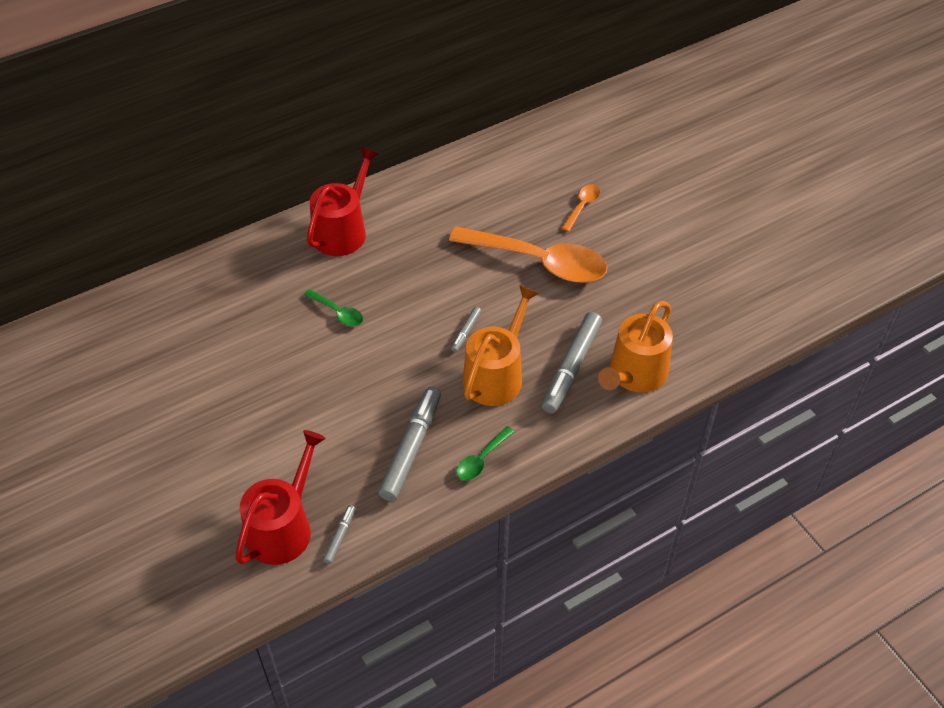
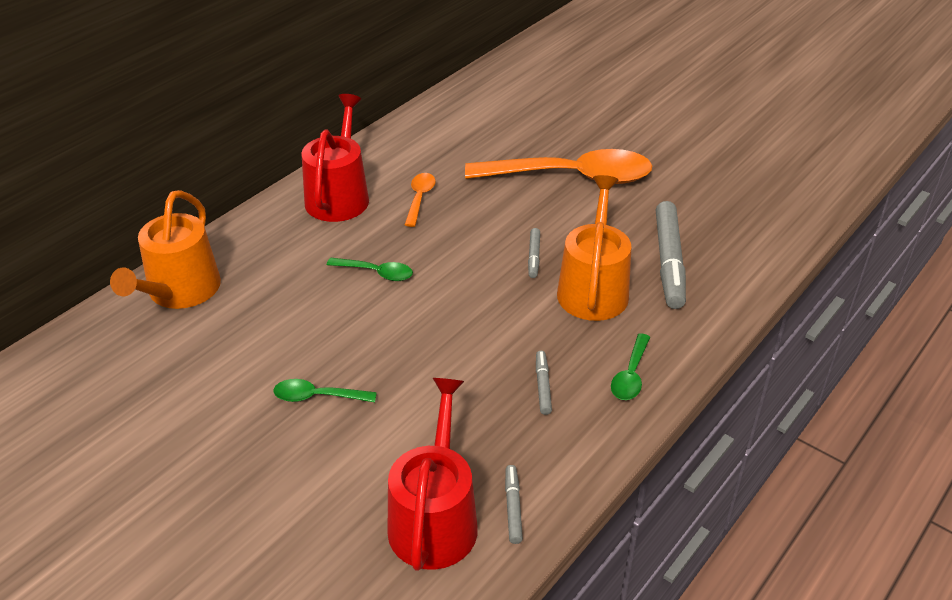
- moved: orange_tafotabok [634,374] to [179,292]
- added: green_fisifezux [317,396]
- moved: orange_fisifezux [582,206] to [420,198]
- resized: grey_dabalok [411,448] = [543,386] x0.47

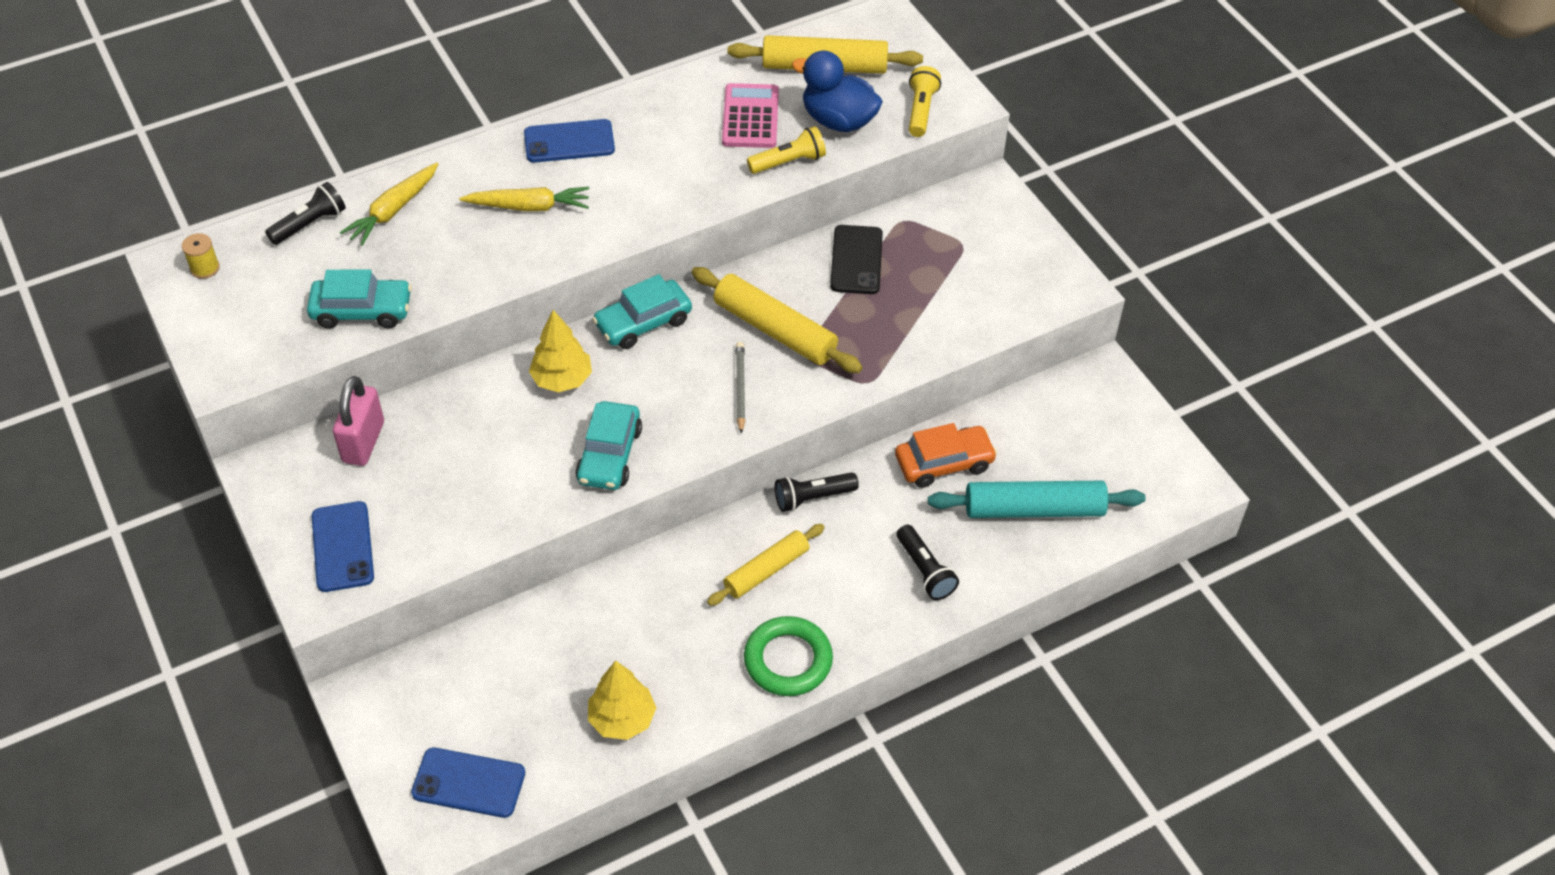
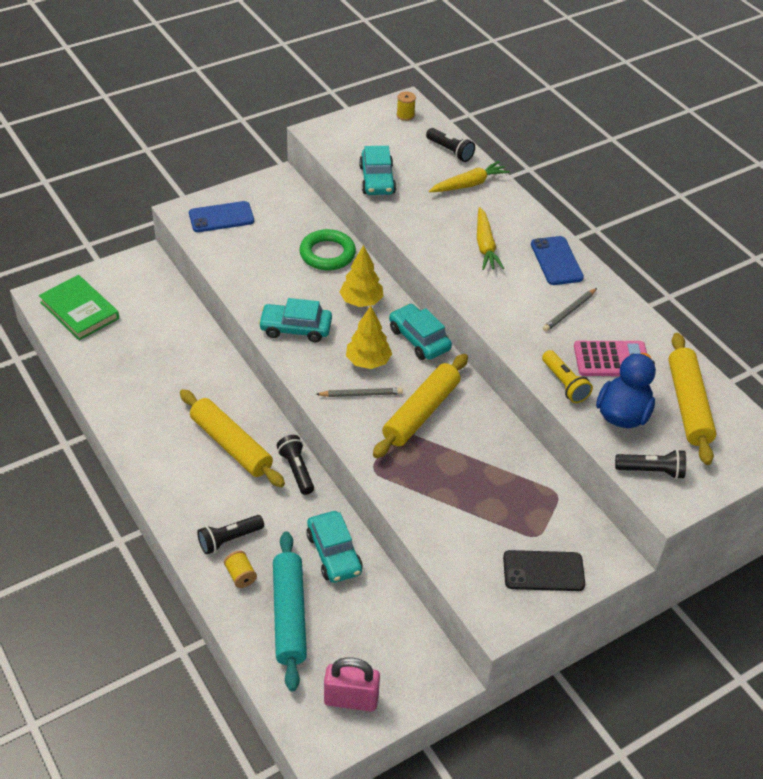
- replaced: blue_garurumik [469,783] to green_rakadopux [79,310]
- resized: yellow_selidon [766,570] = [231,445] x1.51
- added: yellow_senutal [240,575]
- moved: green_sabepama [788,660] to [327,254]
- recoloured: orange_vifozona [944,463] to turquoise_vifozona [334,553]
- moved: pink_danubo [363,442] to [351,699]
- moved: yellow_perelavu [622,719] to [368,361]
- turned: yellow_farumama [393,210] = [469,184] 120 degrees clockwise
- moved: black_garurumik [856,260] to [543,571]
- added: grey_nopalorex [569,312]
- recoloured: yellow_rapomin [921,110] to black_rapomin [651,471]

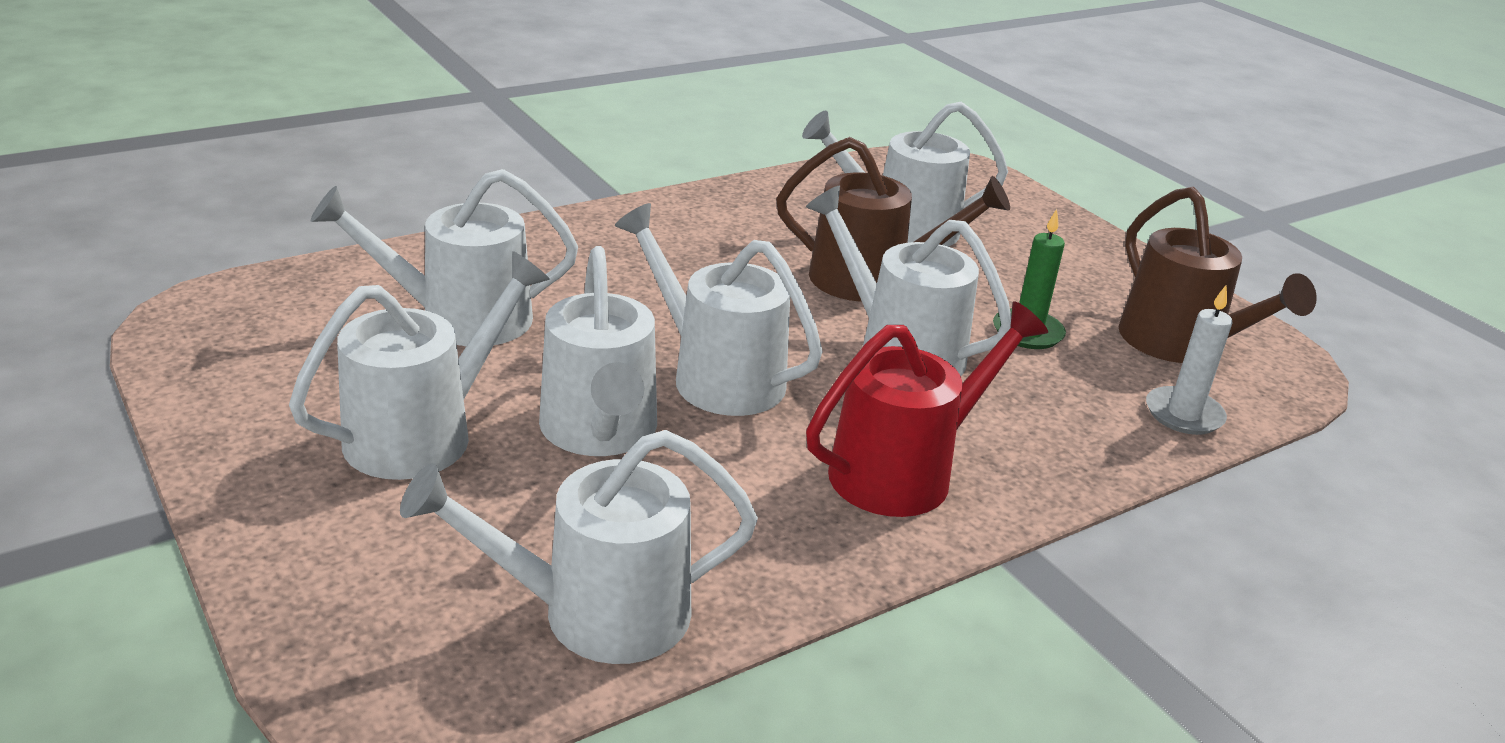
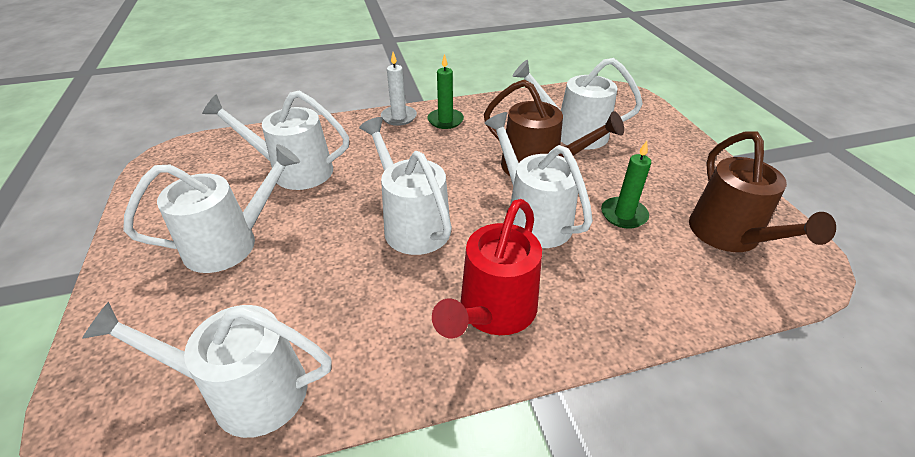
- moved: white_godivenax [1183,414] to [399,117]
- added: green_godivenax [445,120]
- turned: red_tafotabok [904,471] = [493,312] 135 degrees clockwise
- removed: white_tafotabok [600,432]

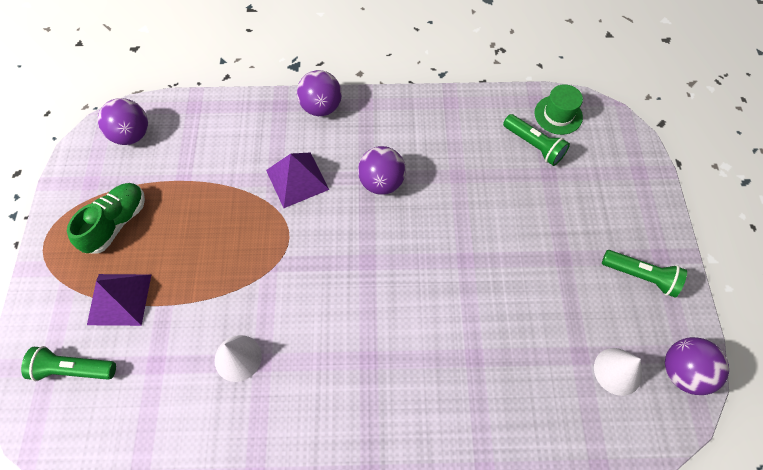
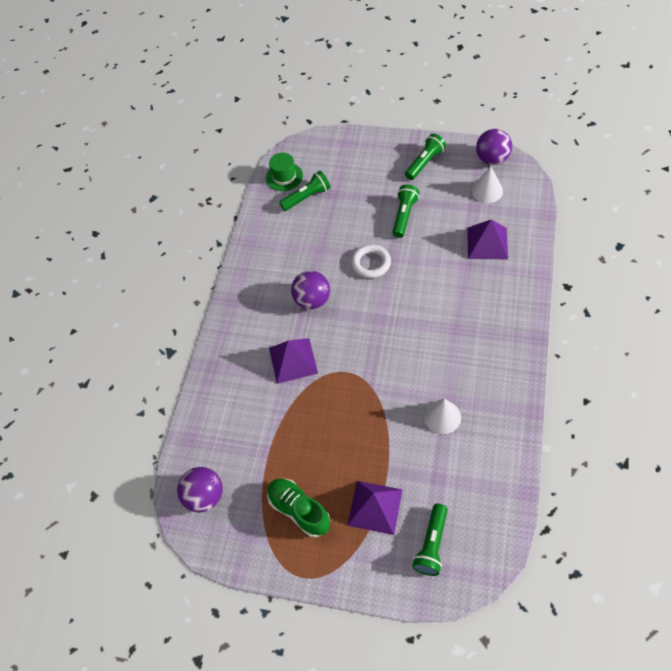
- added: white_sabepama [371,263]
- added: green_rapomin [404,215]
- added: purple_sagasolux [487,243]
- removed: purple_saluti [321,107]

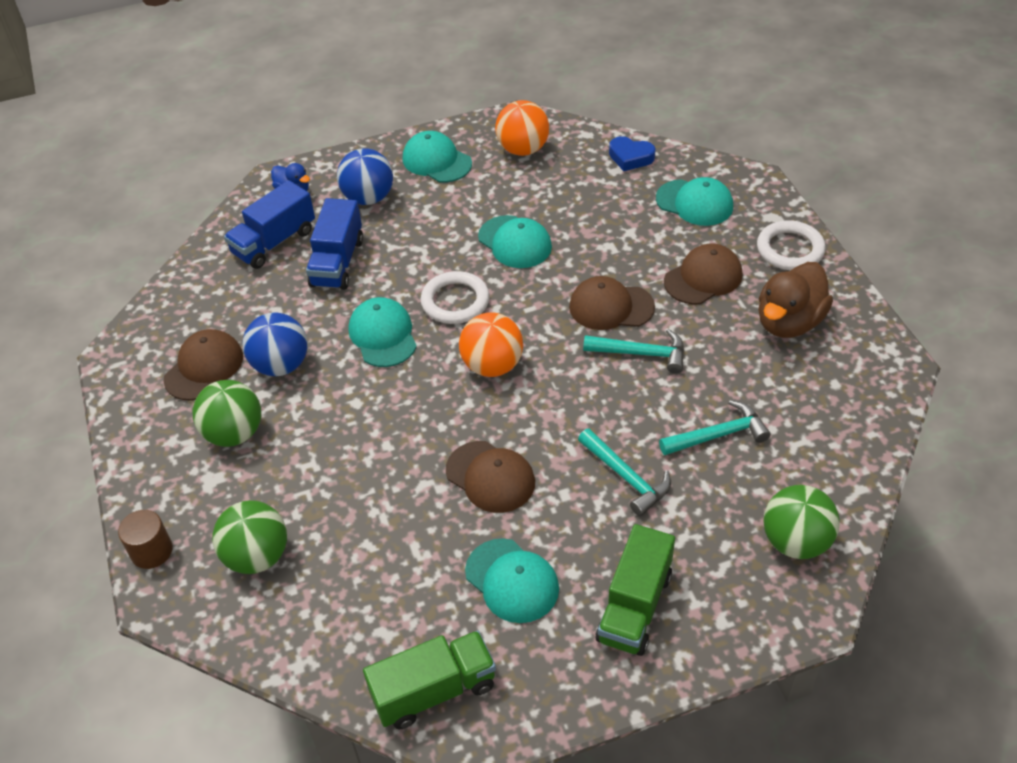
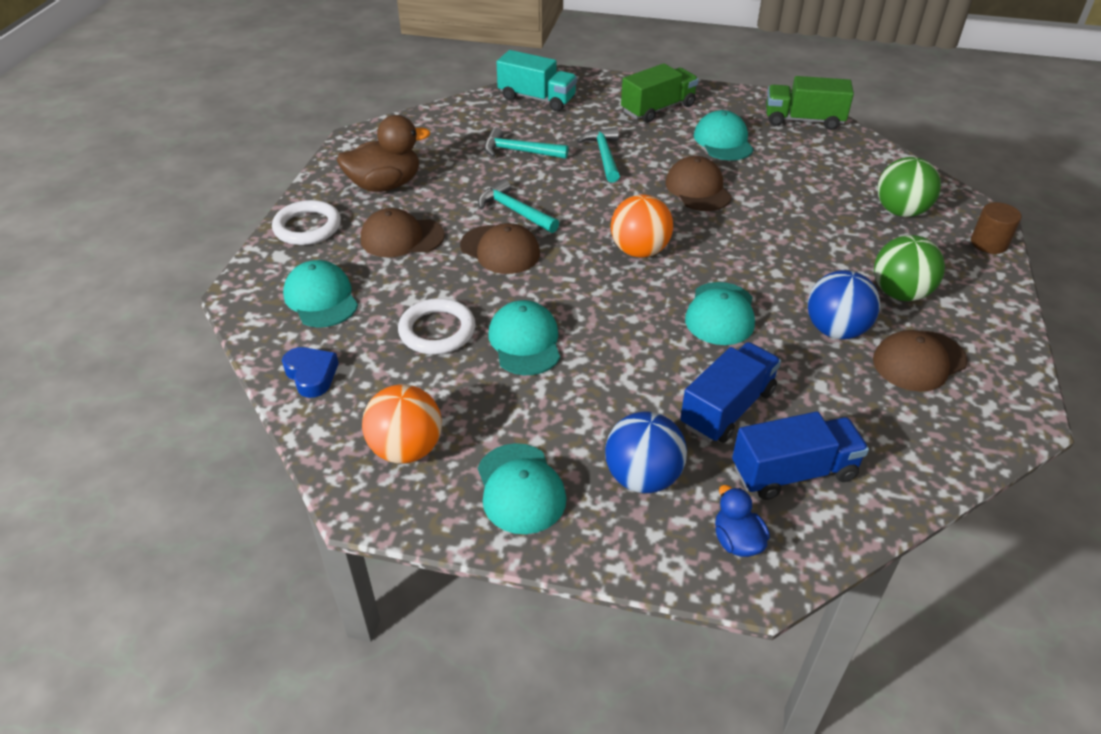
- moved: white_sabepama [455,301] to [437,331]
- replaced: green_saluti [795,541] to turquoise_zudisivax [537,98]

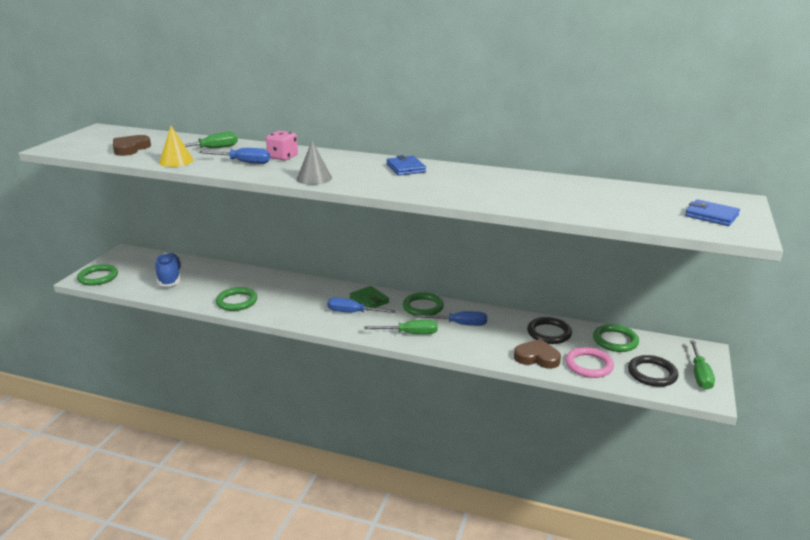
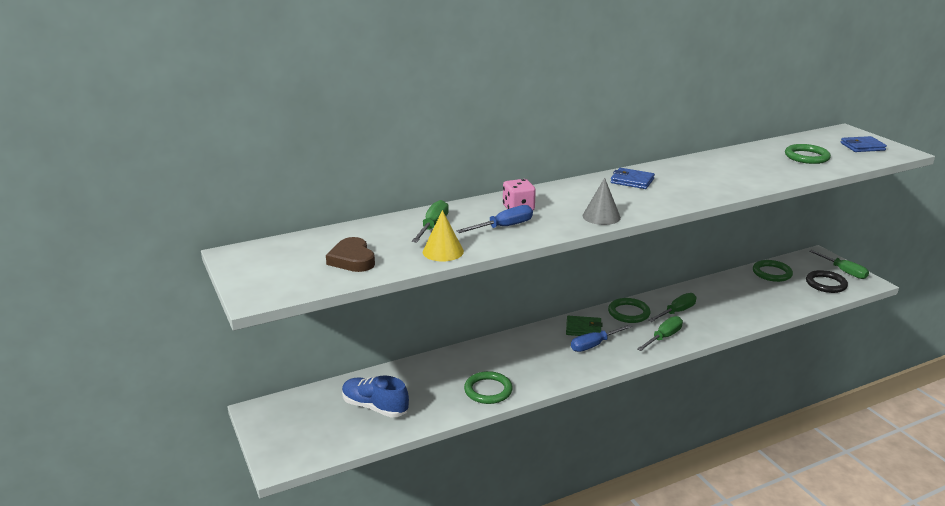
- recoloured: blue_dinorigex [460,324] to green_dinorigex [676,312]
- moved: green_sabepama [98,277] to [806,157]
- removed: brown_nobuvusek [537,357]
- removed: black_sabepama [549,333]
- removed: pink_sabepama [589,365]

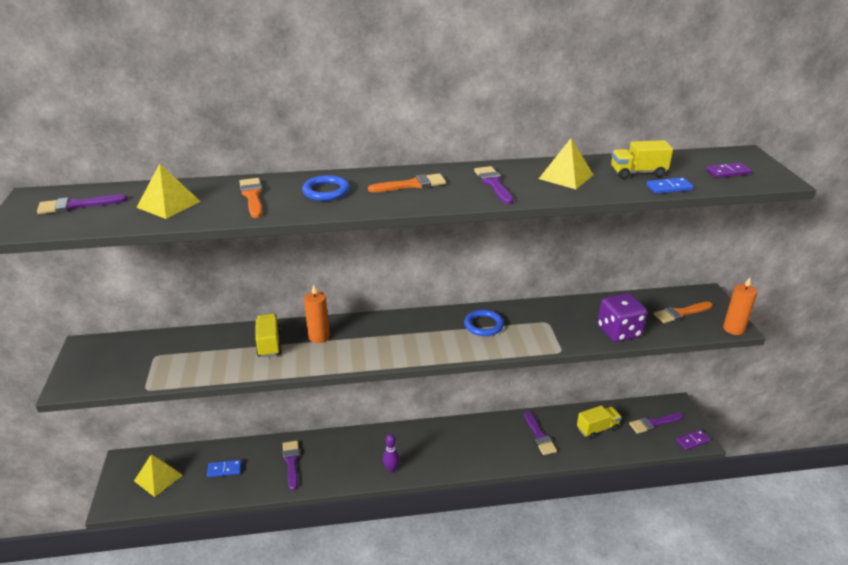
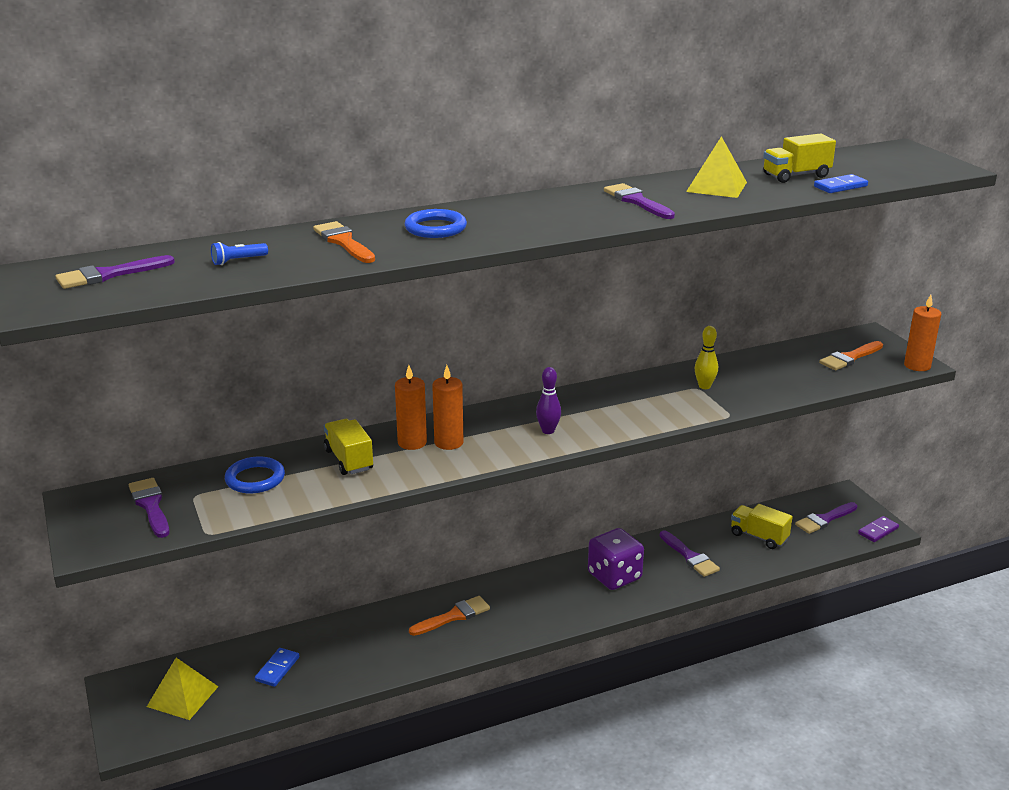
- moved: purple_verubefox [291,462] to [150,506]
- replaced: yellow_sagasolux [168,204] to blue_rapomin [238,261]
- moved: blue_sabepama [483,325] to [255,479]
- turned: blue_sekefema [224,470] = [277,669] 45 degrees counterclockwise
- moved: orange_verubefox [412,185] to [453,616]
- added: orange_godivenax [448,442]
- moved: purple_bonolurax [391,469] to [548,431]
- moved: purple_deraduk [619,332] to [614,576]
- added: yellow_bonolurax [704,386]
- turned: yellow_zudisivax [597,429] = [759,536] 105 degrees counterclockwise
- removed: purple_sekefema [728,172]

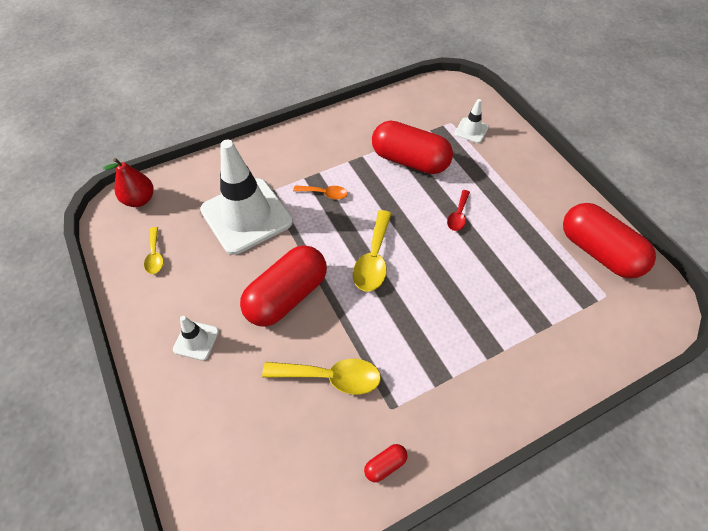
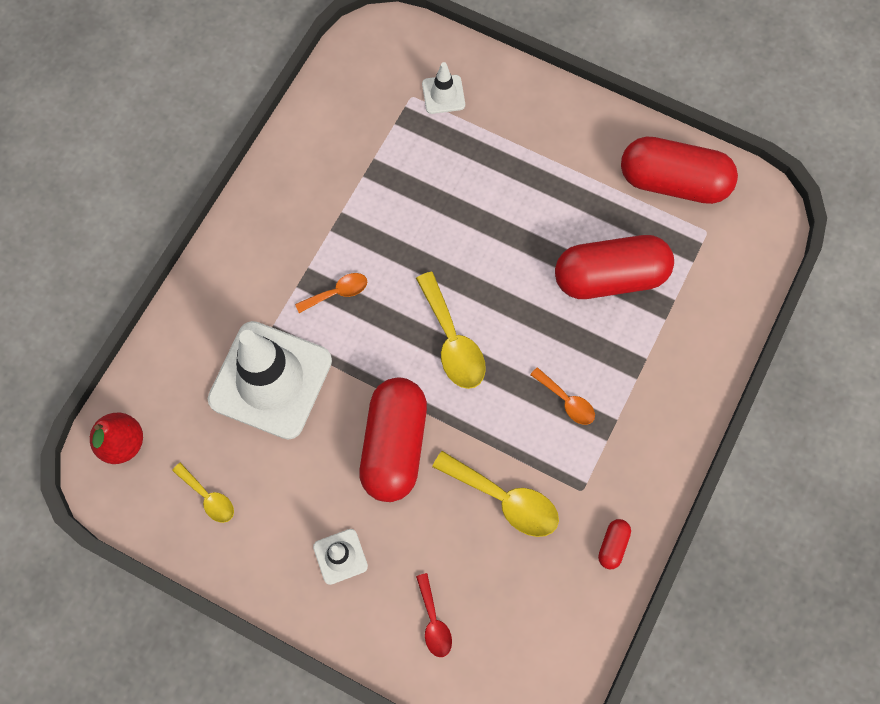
- moved: red_fisifezux [458,215] to [434,622]
- turned: yellow_fisifezux [331,377] = [504,499] 60 degrees clockwise
- added: orange_fisifezux [566,401]
- moved: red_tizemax [409,161] to [610,277]

